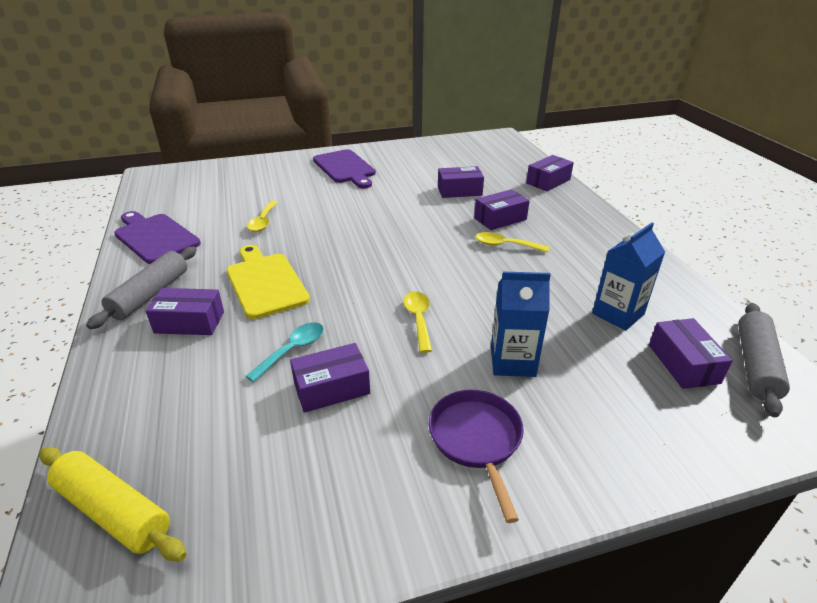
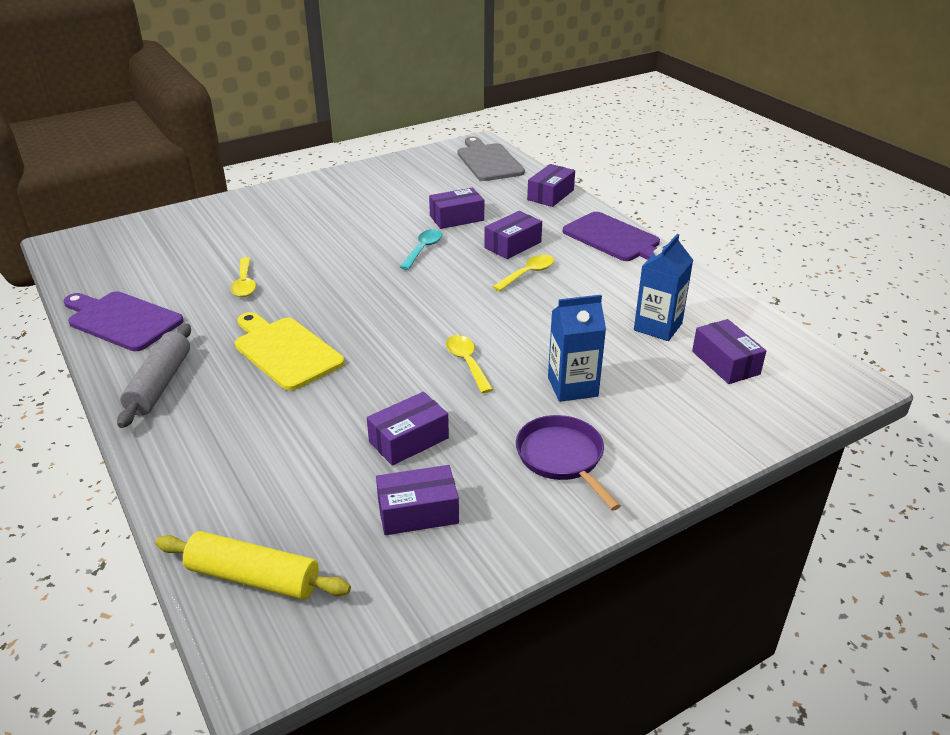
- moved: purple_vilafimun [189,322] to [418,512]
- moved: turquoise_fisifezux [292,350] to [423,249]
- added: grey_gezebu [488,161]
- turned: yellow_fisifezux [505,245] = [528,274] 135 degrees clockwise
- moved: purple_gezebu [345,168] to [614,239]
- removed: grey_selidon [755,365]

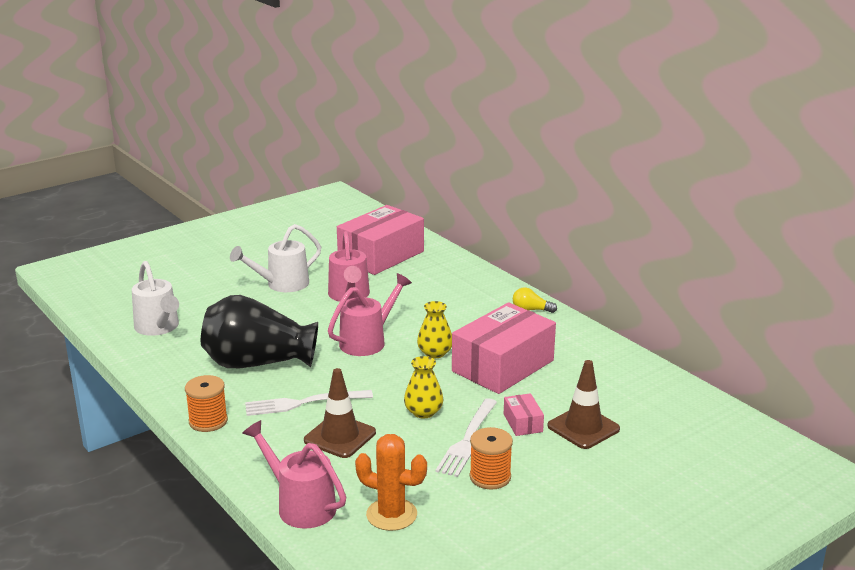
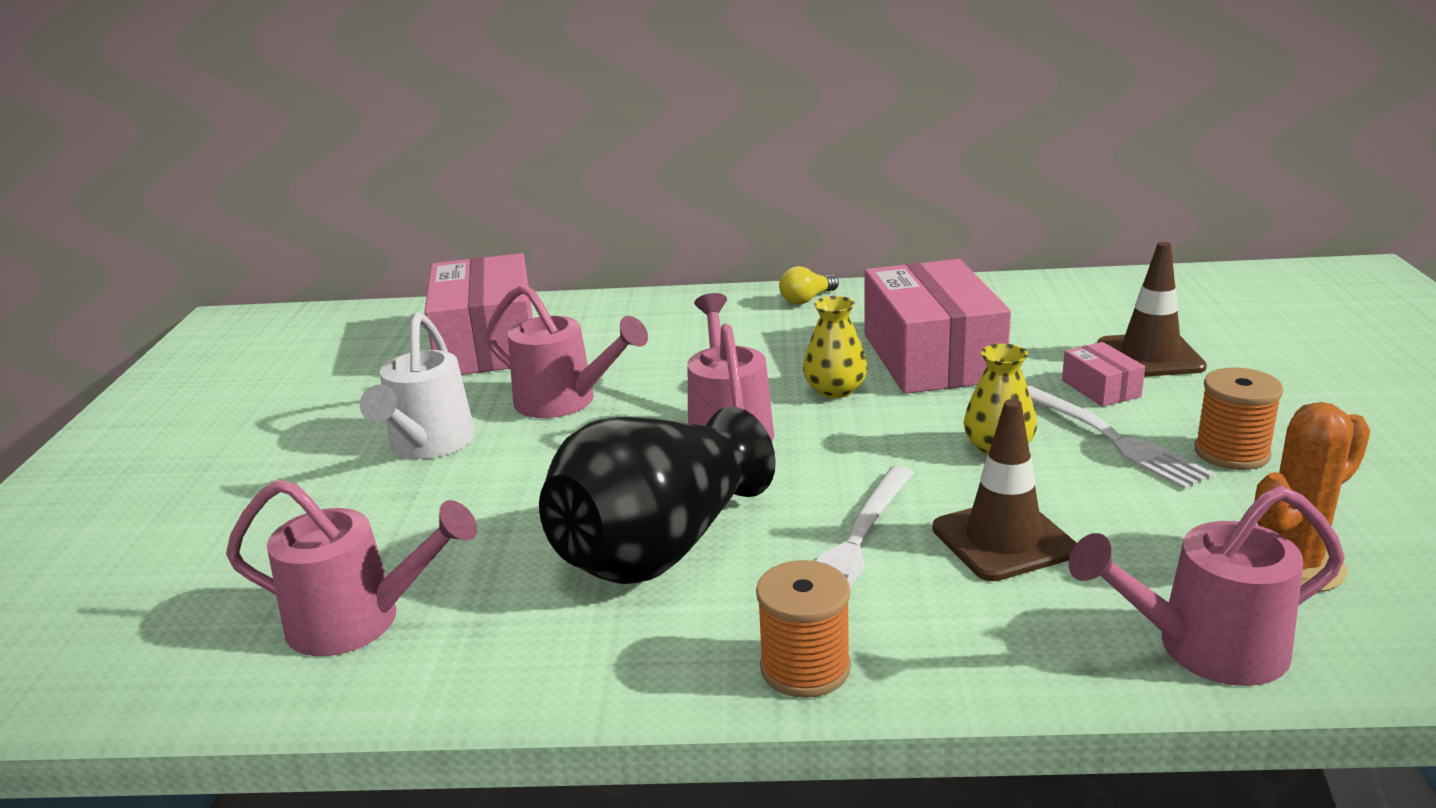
- recoloured: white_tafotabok [158,328] to pink_tafotabok [359,621]
- turned: pink_vilafimun [523,423] = [1100,388] 45 degrees clockwise

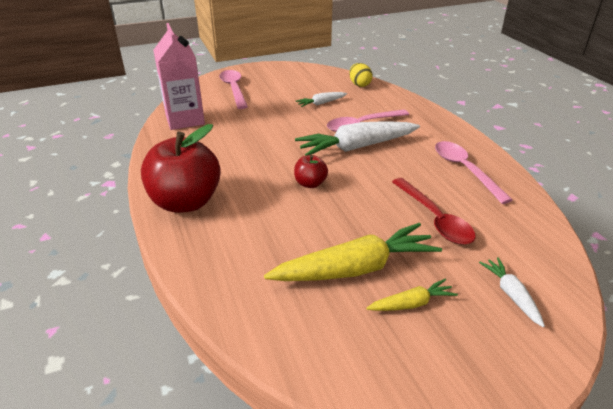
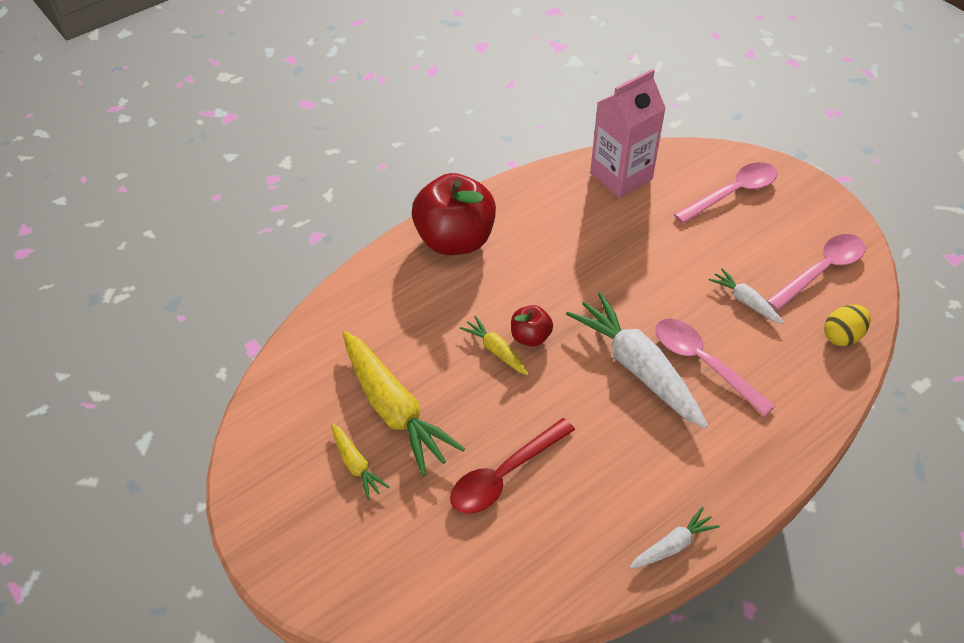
- added: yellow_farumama [496,351]
- moved: white_farumama [511,295] to [672,545]
- moved: pink_fisifezux [464,170] to [821,270]

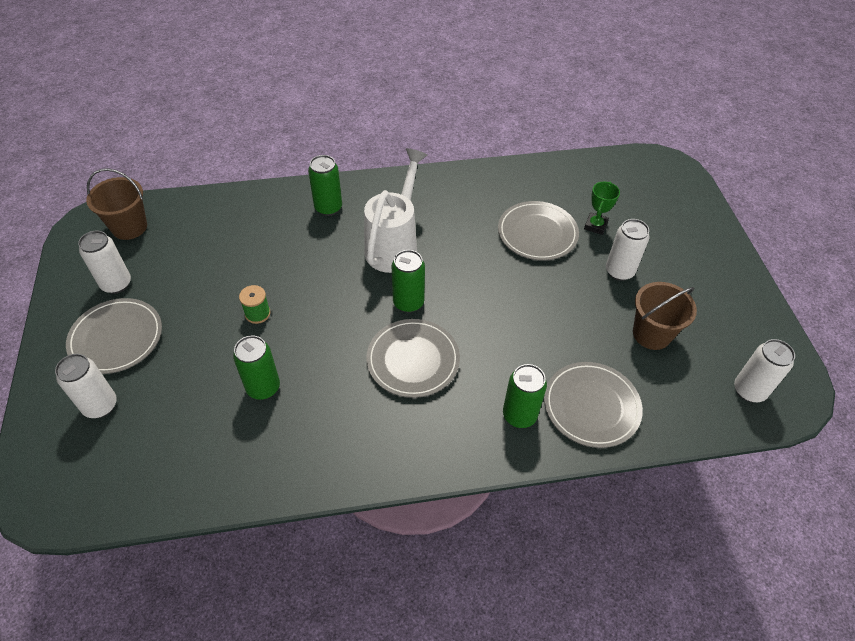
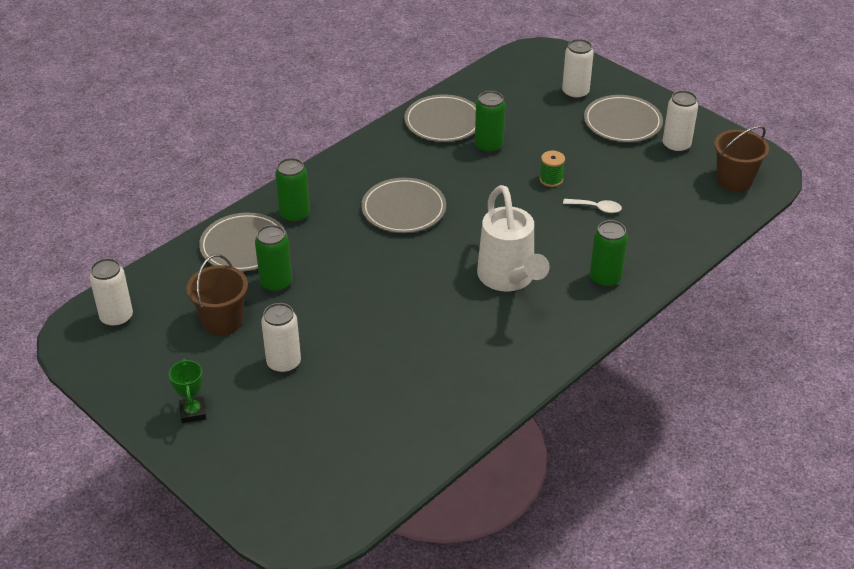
- moved: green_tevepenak [595,225] to [193,412]
- moved: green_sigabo [408,302] to [276,283]
- moved: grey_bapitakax [537,233] to [443,122]
- added: white_fisifezux [596,208]

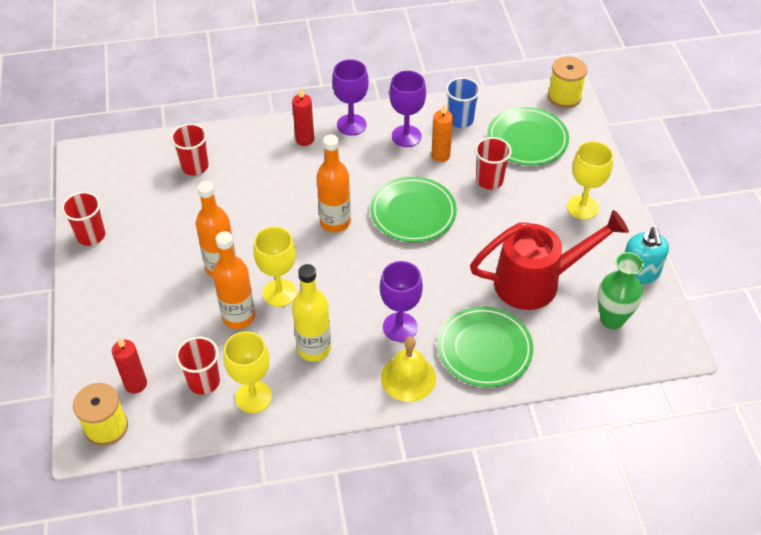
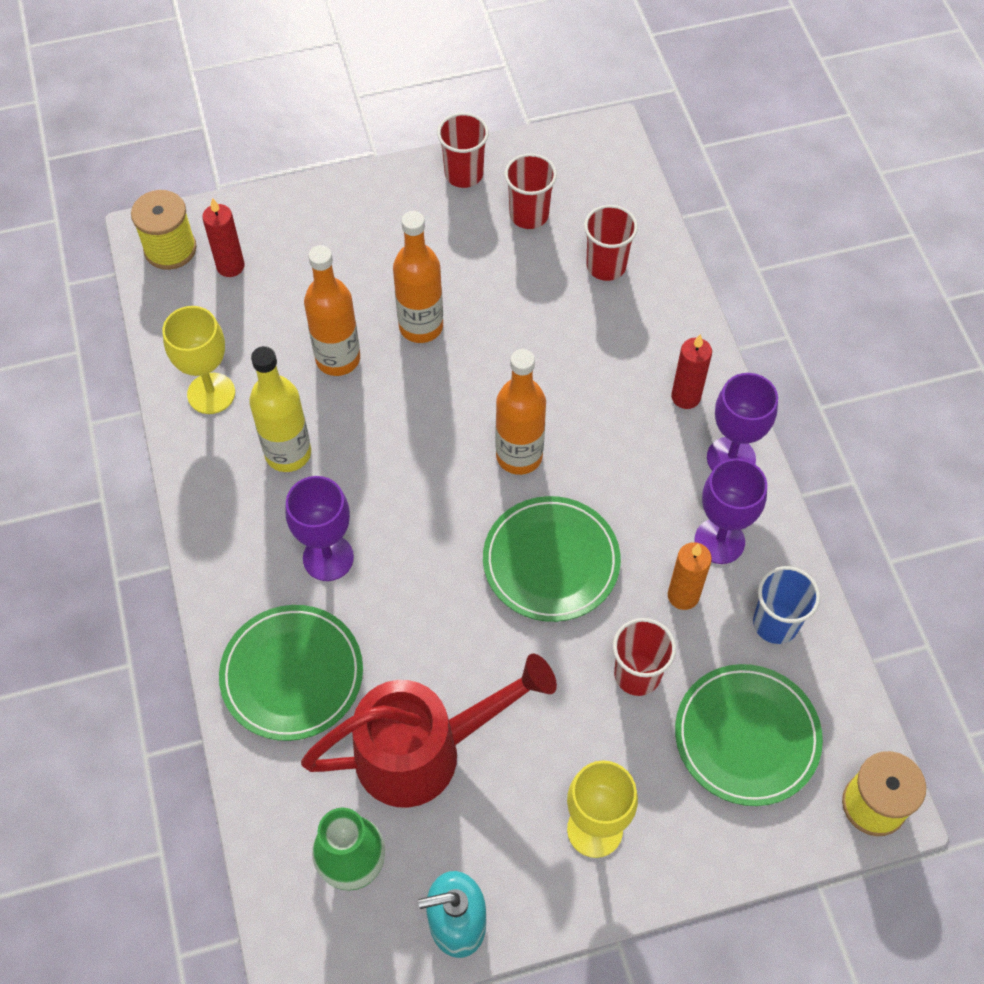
- turned: red_tafotabok [537,282] = [424,751] 90 degrees counterclockwise
- moved: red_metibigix [204,382] to [529,215]
- removed: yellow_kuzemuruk [279,293]
- removed: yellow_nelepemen [408,377]

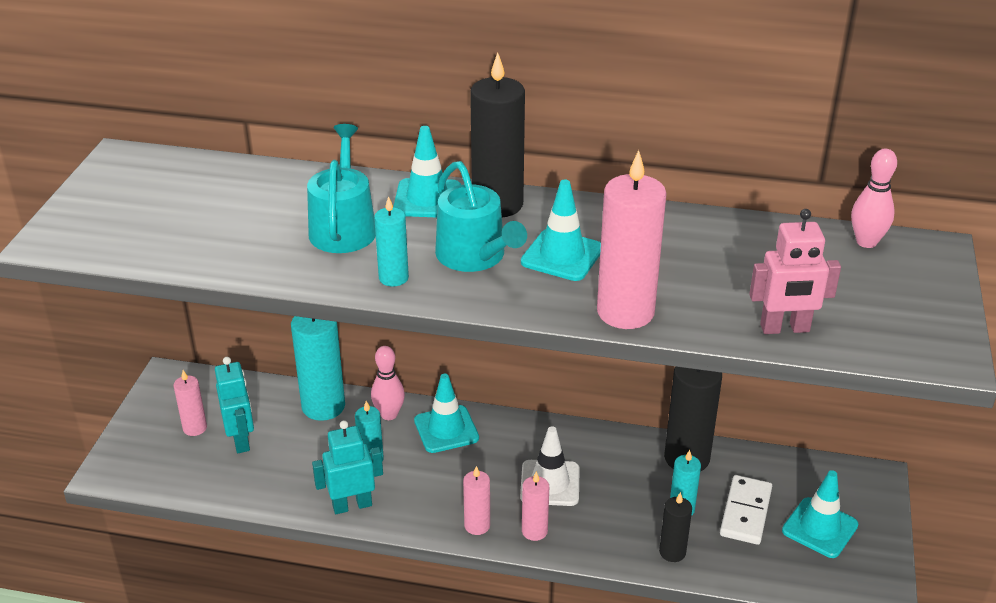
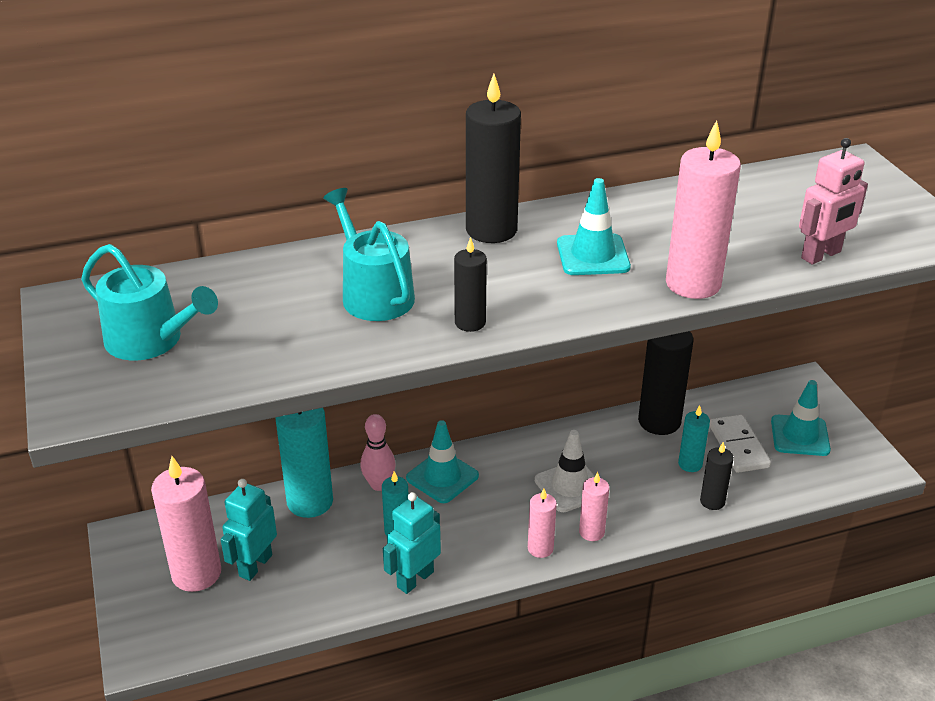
- moved: turquoise_tafotabok [475,256] to [151,340]
- resized: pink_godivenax [195,428] = [196,573] x1.86
- turned: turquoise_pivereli [241,440] = [255,565] 105 degrees counterclockwise
- recoloured: turquoise_godivenax [393,278] to black_godivenax [470,323]
- removed: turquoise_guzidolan [427,199]
- removed: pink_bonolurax [866,242]

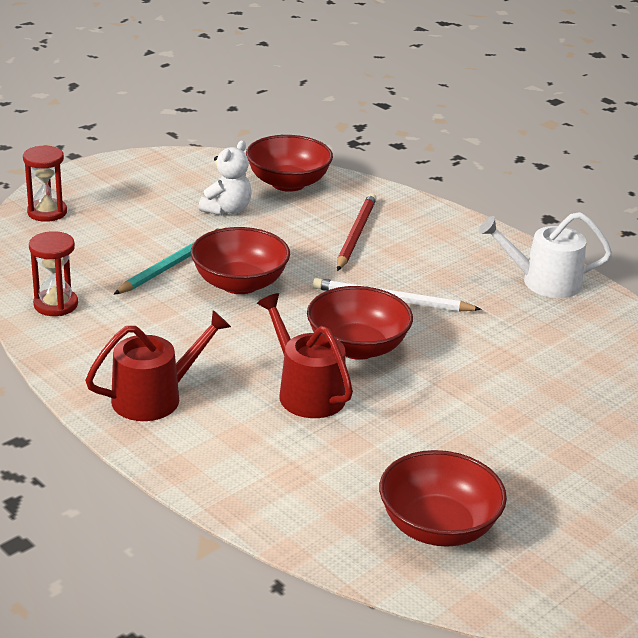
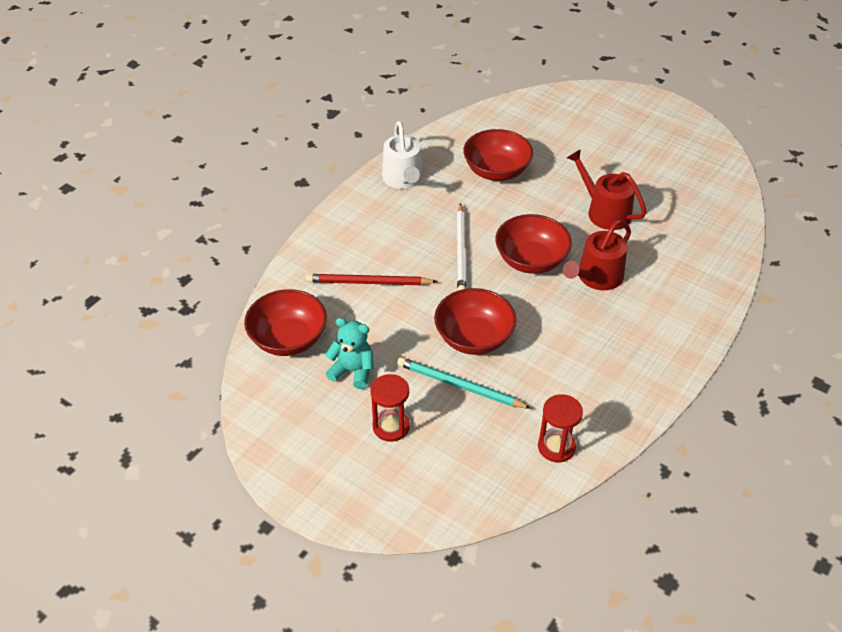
- recoloured: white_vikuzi [227,210] to turquoise_vikuzi [353,371]
- moved: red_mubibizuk [47,212] to [391,426]
- moved: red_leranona [438,527] to [496,171]
- moved: red_tafotabok [154,397] to [605,212]

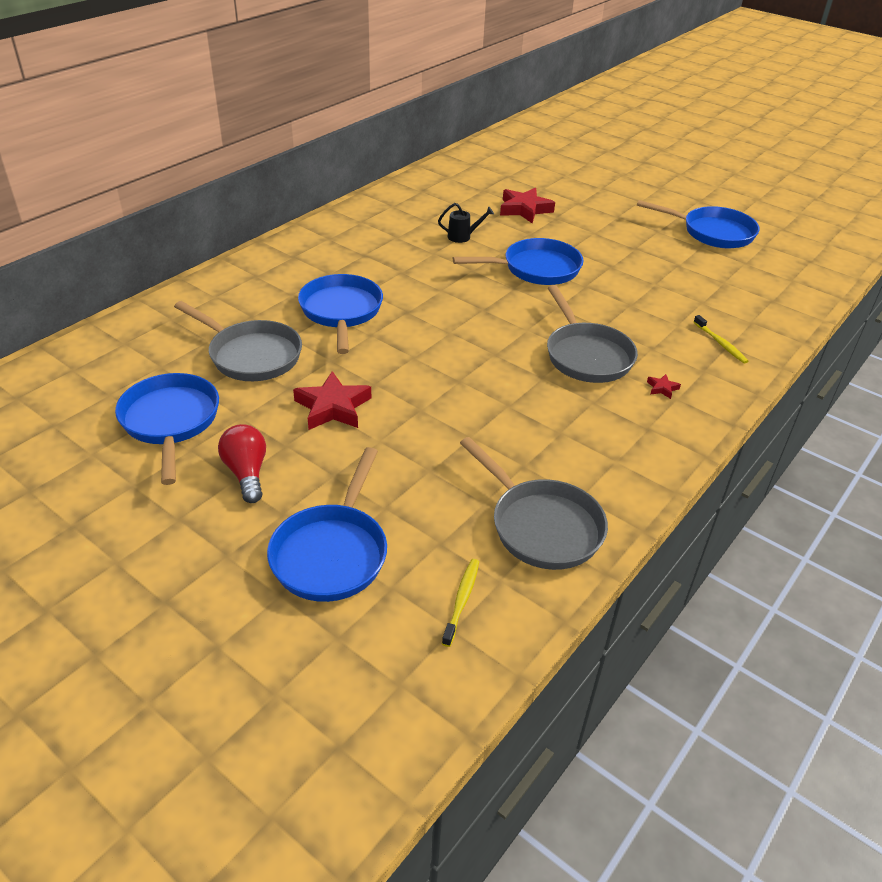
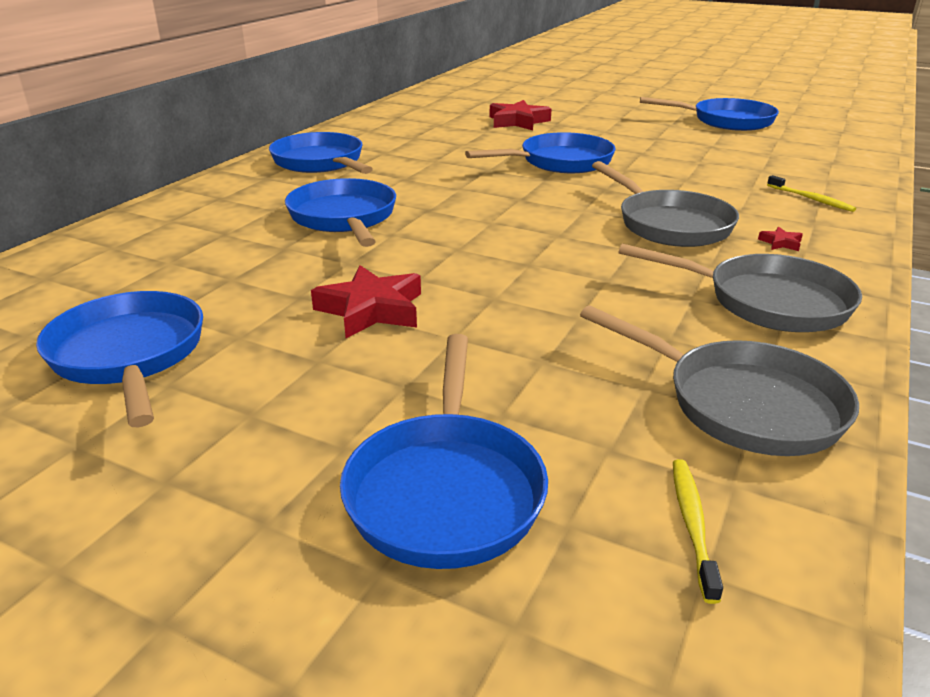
- added: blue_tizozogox [320,162]
- moved: grey_tizozogox [251,355] to [767,302]
- removed: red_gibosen [247,473]
- removed: black_tafotabok [463,237]

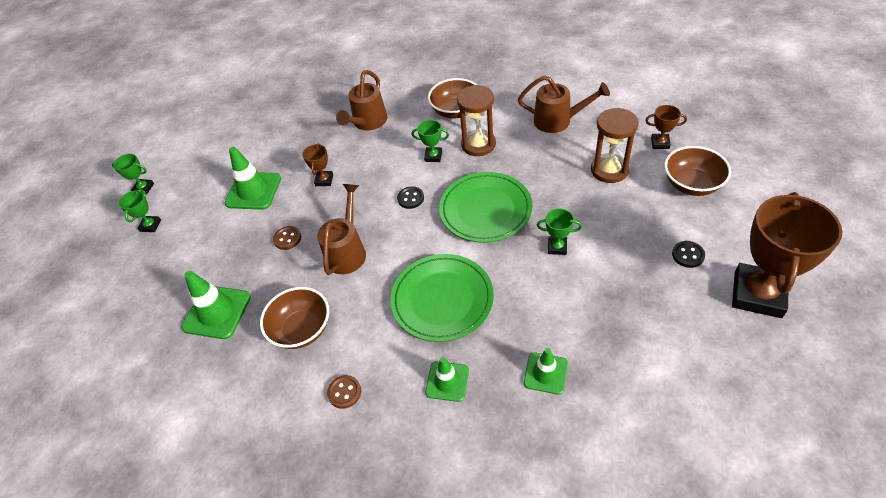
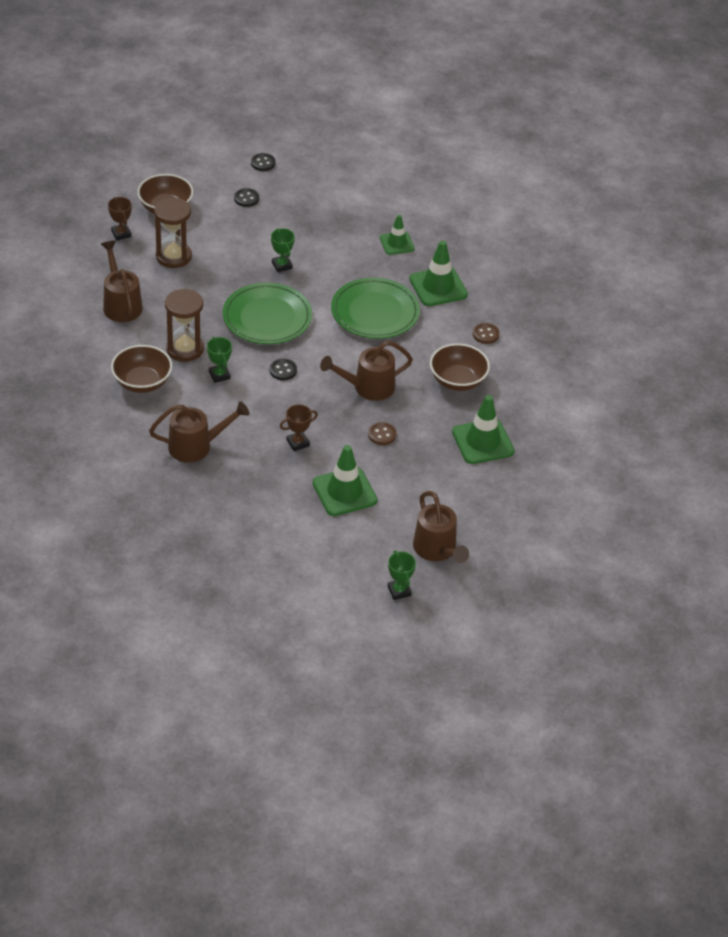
- replaced: brown_tevepenak [757,294] to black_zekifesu [263,163]
- resized: green_guzidolan [447,381] = [438,287] x1.59
- replaced: green_tevepenak [150,225] to brown_tafotabok [437,550]

